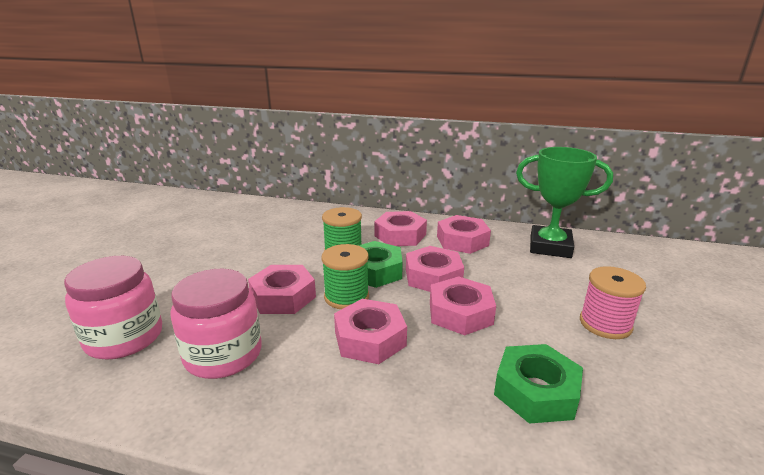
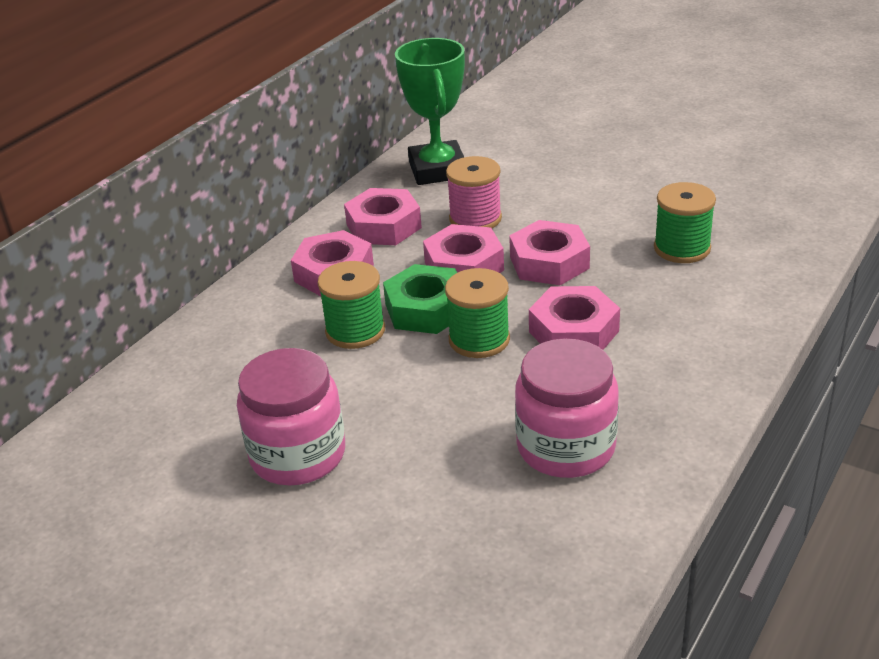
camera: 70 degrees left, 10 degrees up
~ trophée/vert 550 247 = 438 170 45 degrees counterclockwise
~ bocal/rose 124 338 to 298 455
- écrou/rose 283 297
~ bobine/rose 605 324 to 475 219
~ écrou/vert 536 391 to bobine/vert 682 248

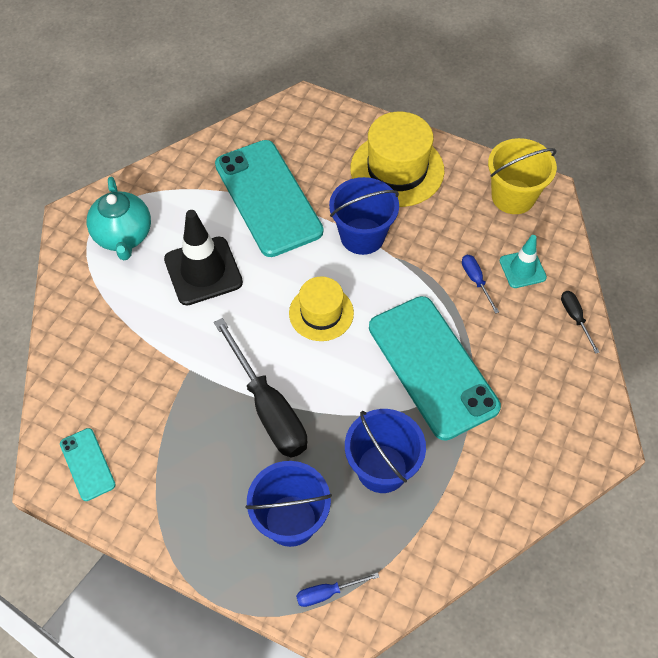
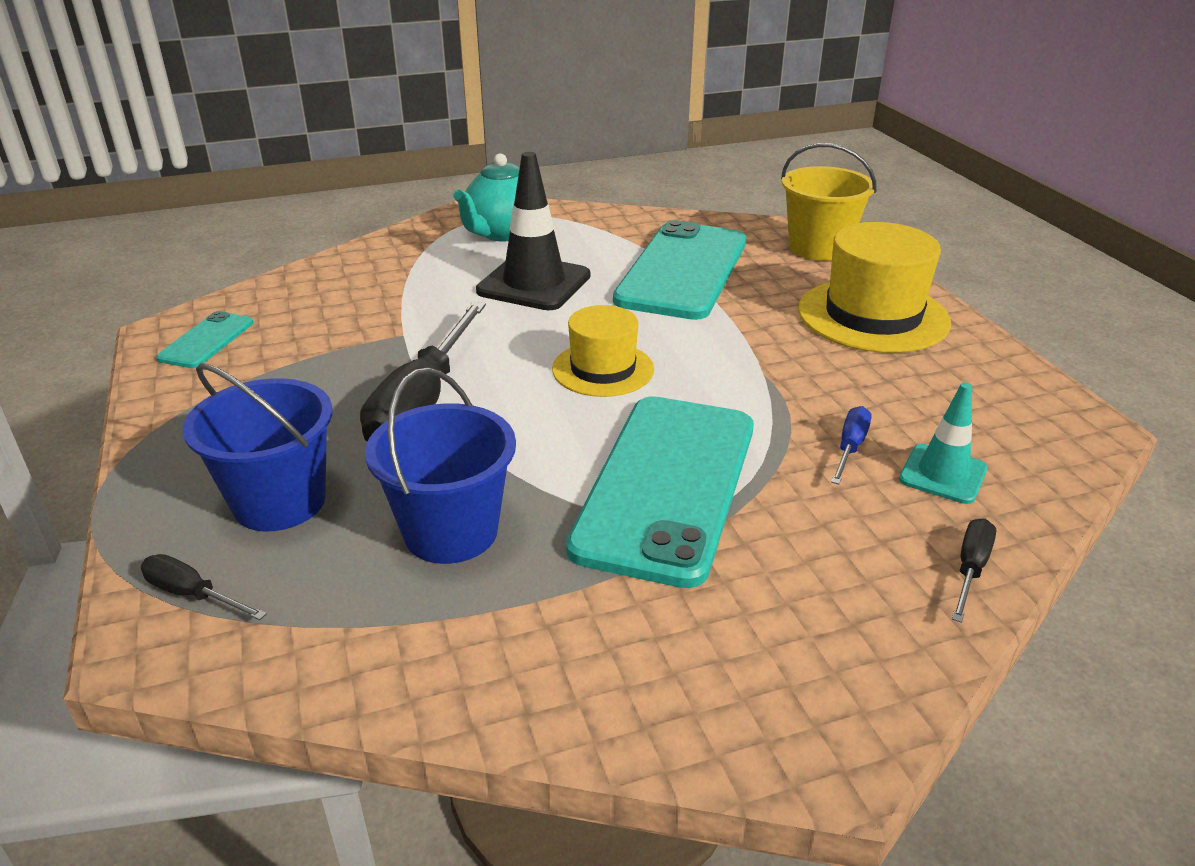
camera: 45 degrees right, 25 degrees down
~ seau/jaune 513 197 to 818 248
- seau/bleu 362 236
~ tournevis/bleu 327 593 to tournevis/noir 192 594

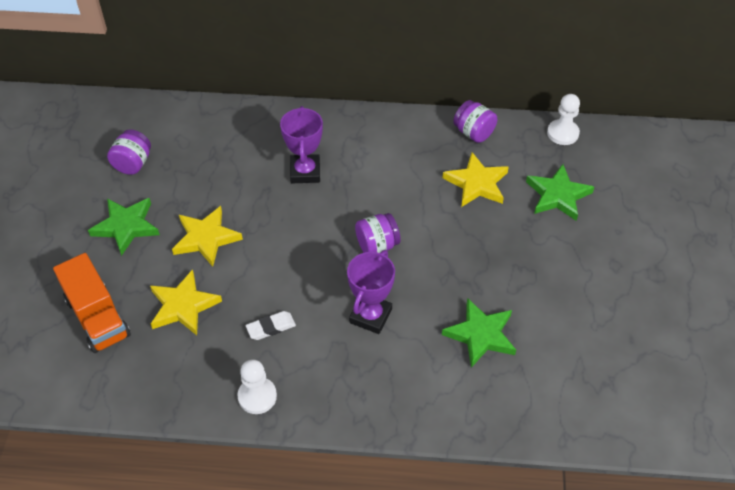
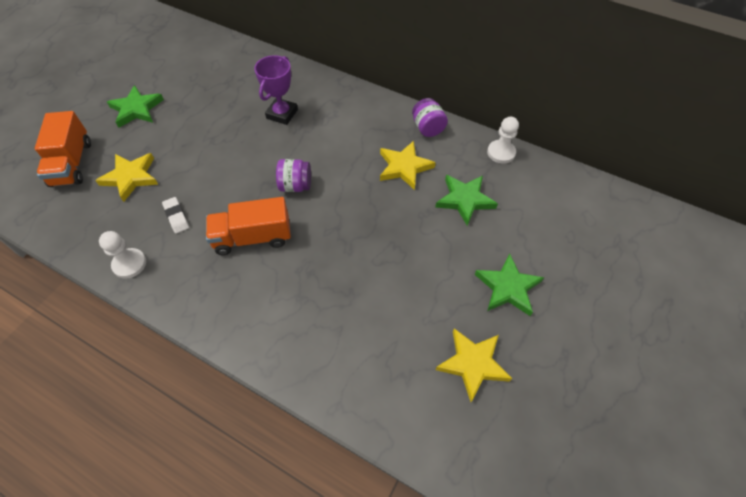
camera: 25 degrees right, 5 degrees up
- bocal/violet 133 163
~ étoile/jaune 206 238 to 473 364
~ trophée/violet 370 316 to camion/orange 253 237
~ étoile/vert 480 335 to 508 287
~ gomme/blanc 271 327 = 176 217 60 degrees clockwise

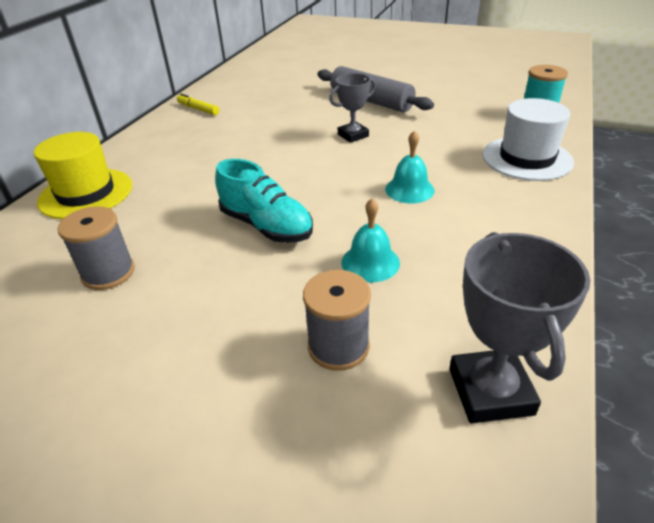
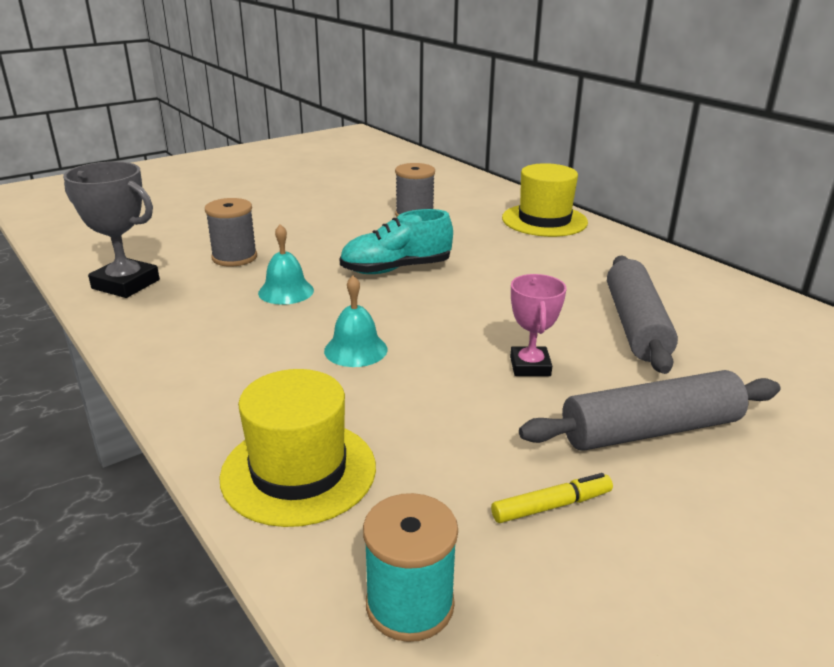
camera: 120 degrees right, 10 degrees down
~ trophée/gris 353 135 to trophée/rose 530 366
~ feutre/jaune 198 109 to 551 506
~ chapeau/blanc 526 158 to chapeau/jaune 298 471
+ rouleau à pâtisserie/gris 635 325

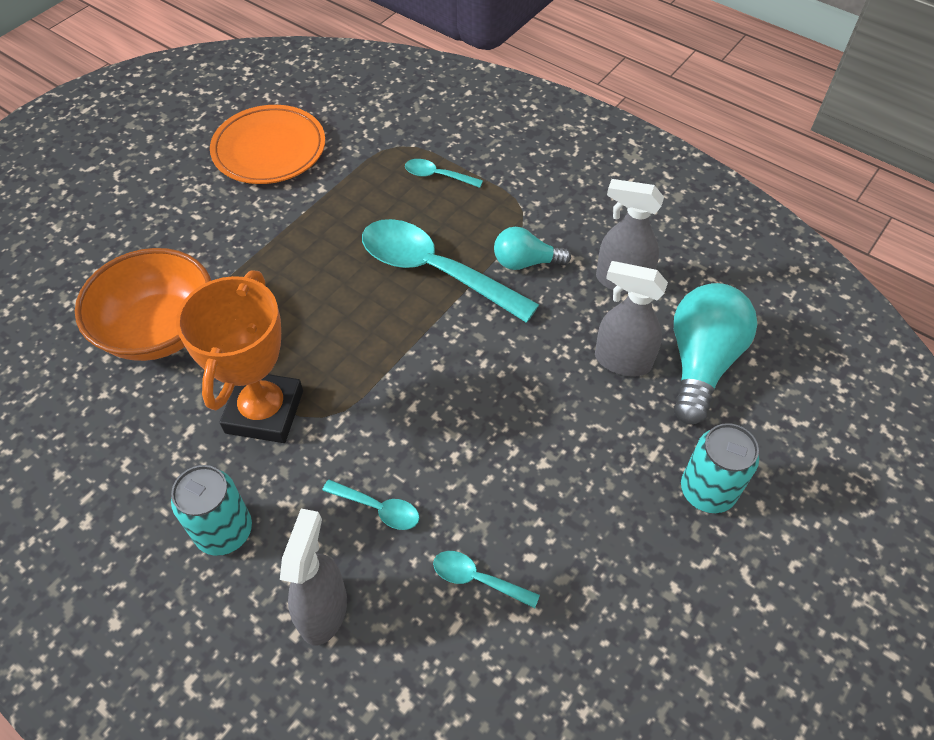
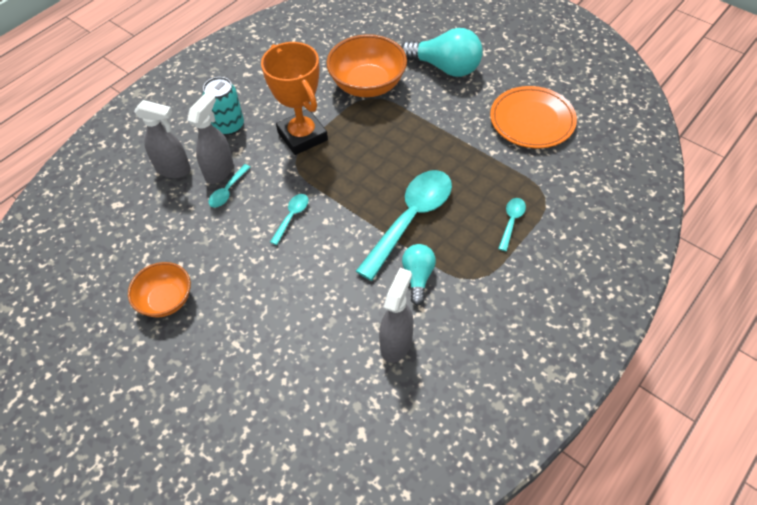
camera: 95 degrees right, 0 degrees up
~ vaporisateur/gris 622 361 to 219 171
~ trophée/orange 264 412 = 302 136 45 degrees clockwise
~ ampoule/turquoise 701 362 to 445 67
- canette/turquoise 707 491
~ cuillère/turquoise 477 579 to 292 217
+ bol/orange 166 300

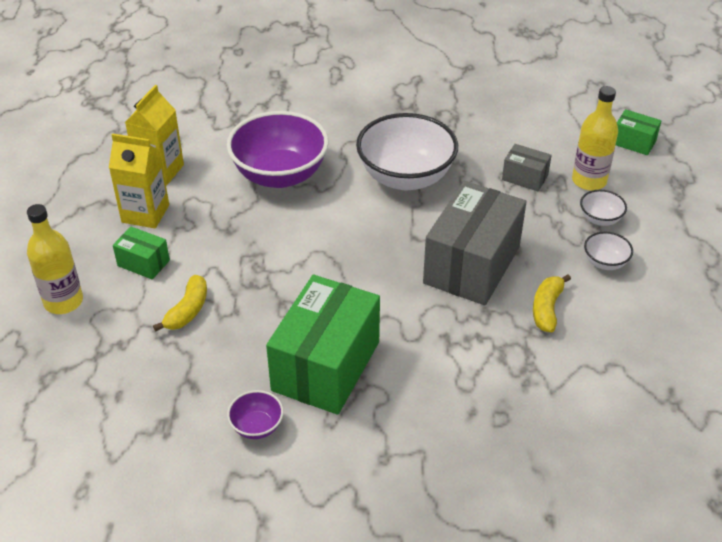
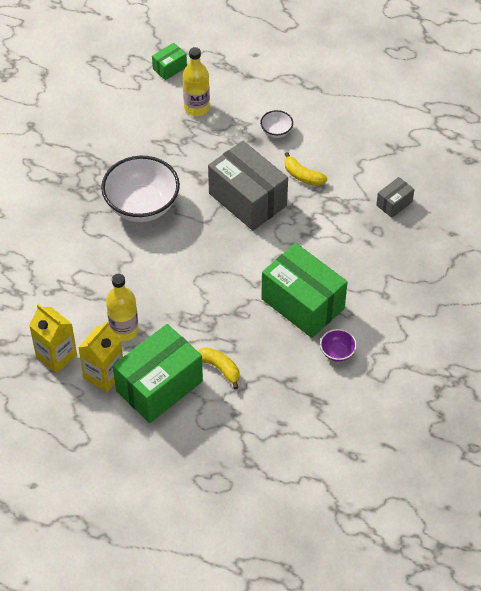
camera: 70 degrees left, 10 degrees up
- bol/violet 280 175
~ boîte/gris 525 177 to 394 203
- bol/blanc 600 219
~ bouteille/jaune 63 301 to 124 330
~ boîte/vert 143 263 = 159 386 x2.17

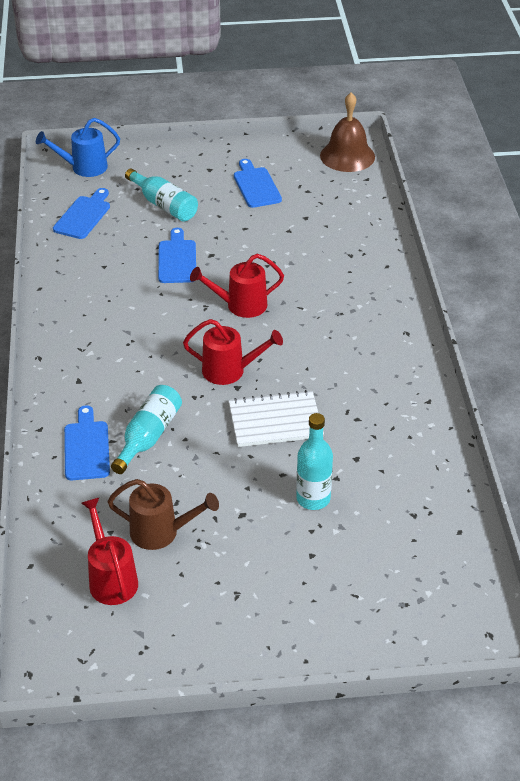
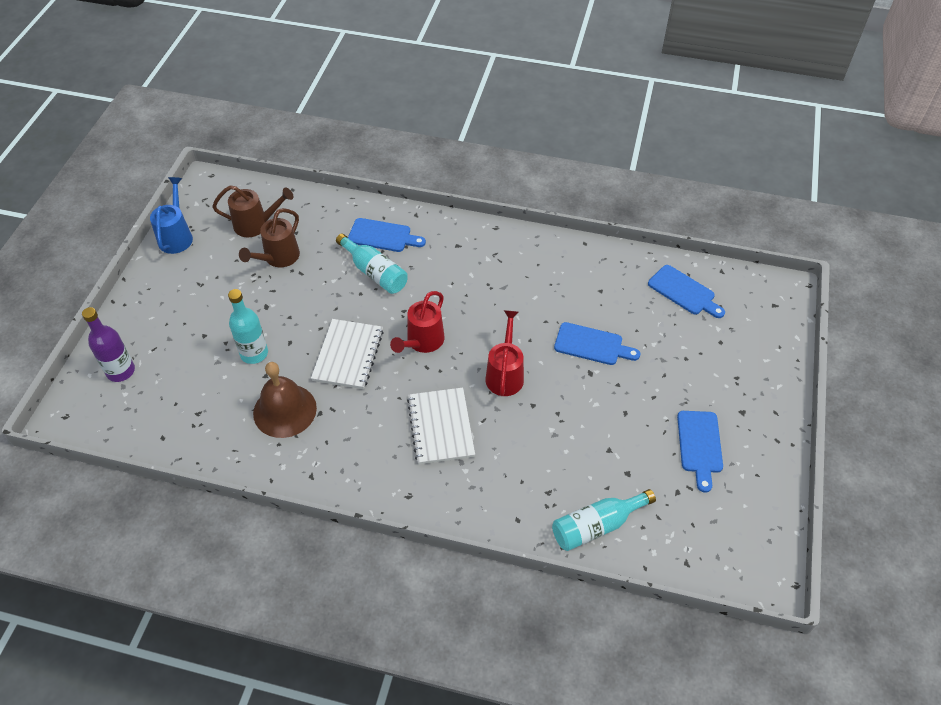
camera: 110 degrees right, 10 degrees up
~ cloche/marron 347 156 to 285 410
~ arrosoir/bleu 83 168 to 177 236
~ planche à découper/bleu 256 186 = 700 445 90 degrees clockwise
~ bouteille/turquoise 164 205 to 597 526
~ arrosoir/rouge 111 578 to arrosoir/marron 256 224
+ bouteille/violet 121 371
+ carnet/blanc 440 427

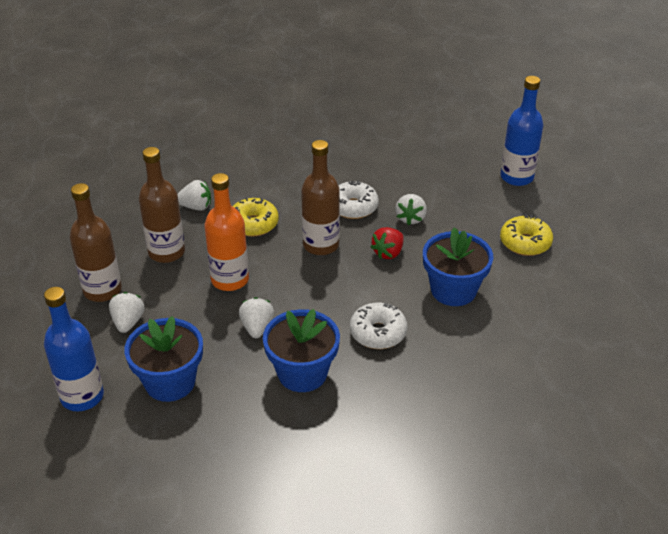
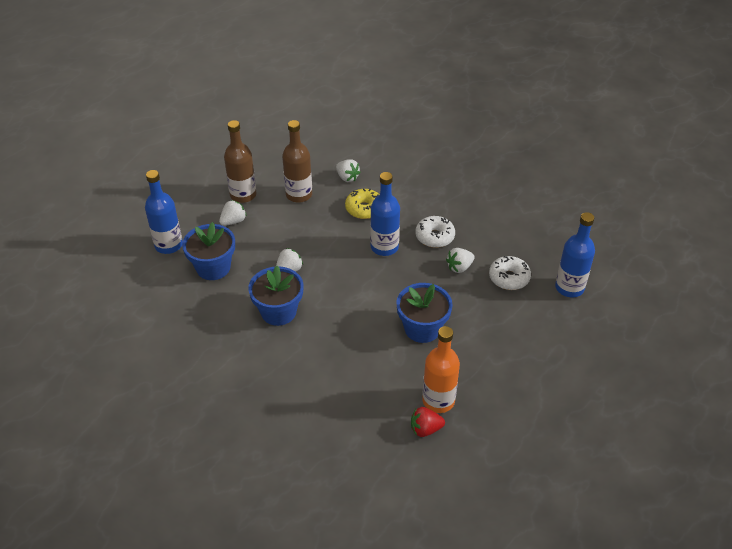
camera: 45 degrees right, 5 degrees up
~ bouteille/marron 321 245 to bouteille/bleu 384 247
~ bouteille/orange 230 280 to 438 400
- beignet/jaune 525 243
~ fraise/rouge 388 253 to 425 429
~ beignet/blanc 378 333 to 509 278

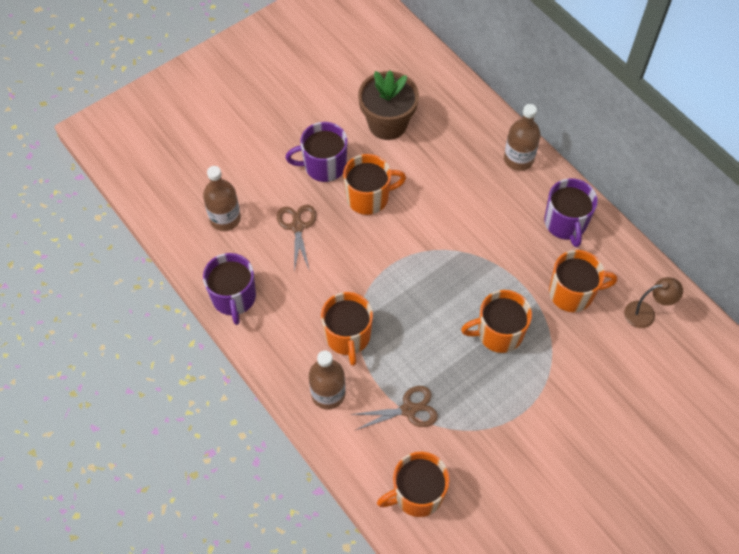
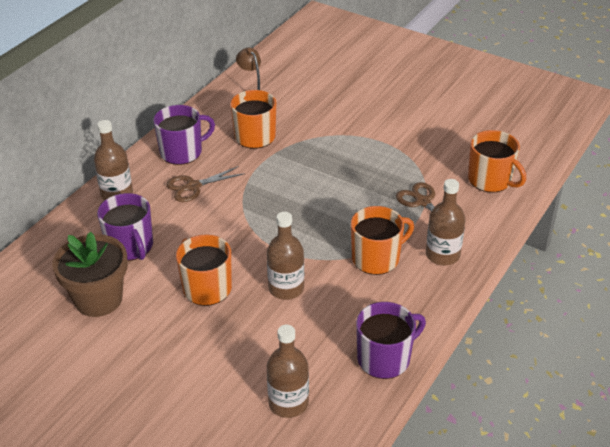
camera: 110 degrees left, 20 degrees down
~ tasse/violet 324 165 to 130 246
~ ciseaux/marron 297 226 to 193 186
- tasse/orange 498 333
+ bouteille/marron 286 288

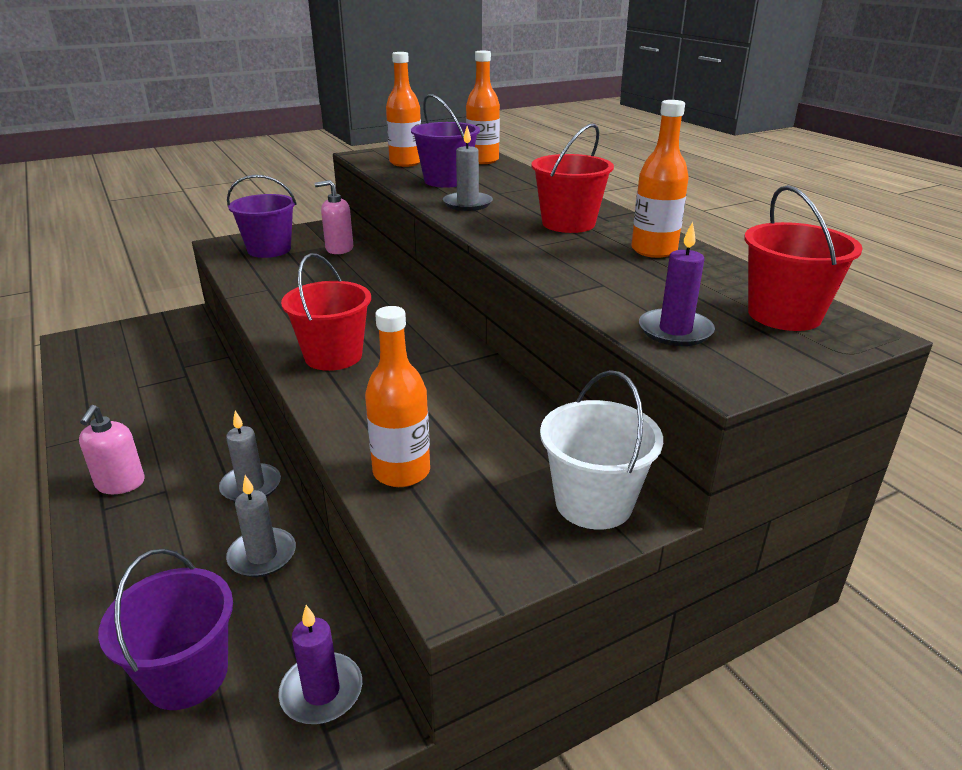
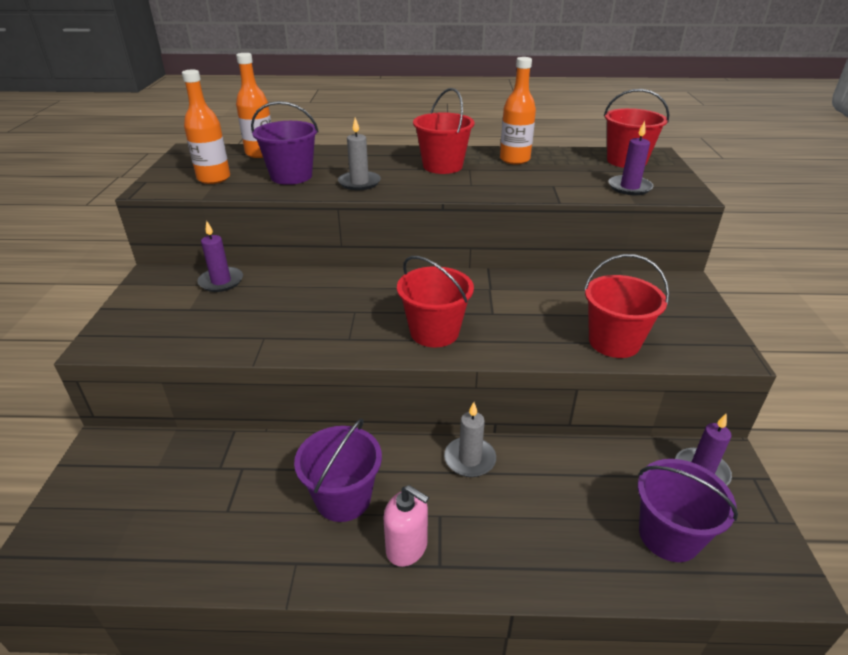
camera: 60 degrees left, 5 degrees up
~ seau/violet 269 249 to 343 498
~ distributeur de savon/rose 339 249 to bougie/violet 221 281
~ bouteille/orange 401 472 to seau/rouge 614 342
- seau/blanc 593 503
- bougie/gris 262 555

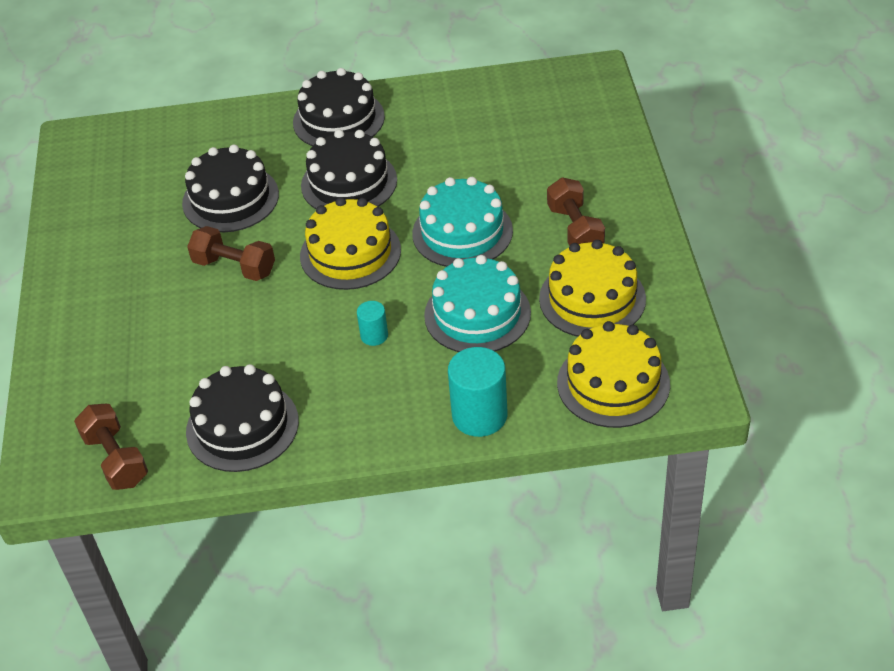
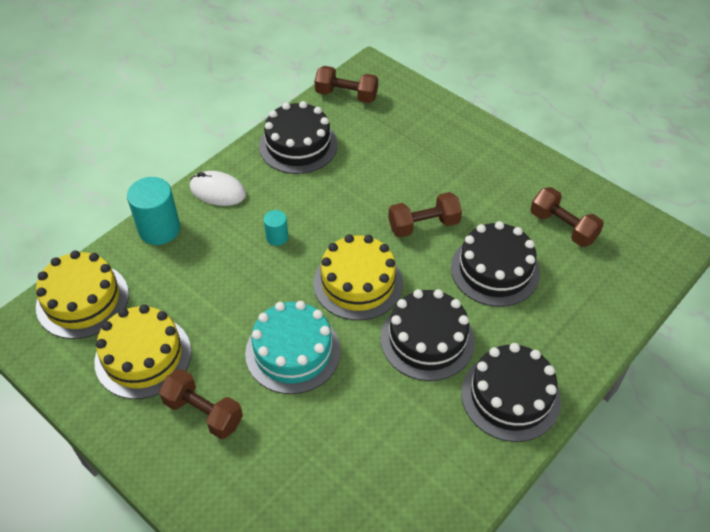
camera: 135 degrees right, 5 degrees up
- gâteau/turquoise 477 314
+ souris/blanc 217 191
+ haltère/marron 563 227

